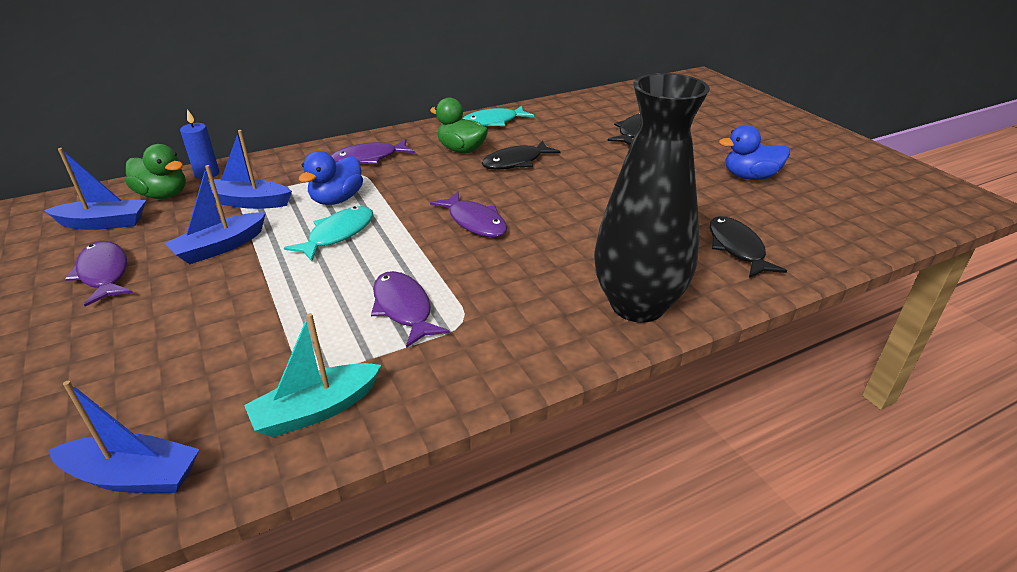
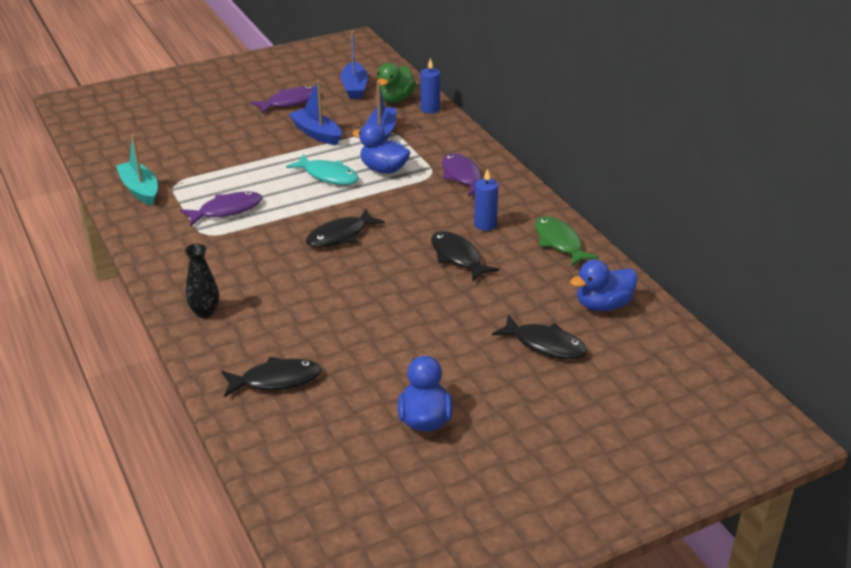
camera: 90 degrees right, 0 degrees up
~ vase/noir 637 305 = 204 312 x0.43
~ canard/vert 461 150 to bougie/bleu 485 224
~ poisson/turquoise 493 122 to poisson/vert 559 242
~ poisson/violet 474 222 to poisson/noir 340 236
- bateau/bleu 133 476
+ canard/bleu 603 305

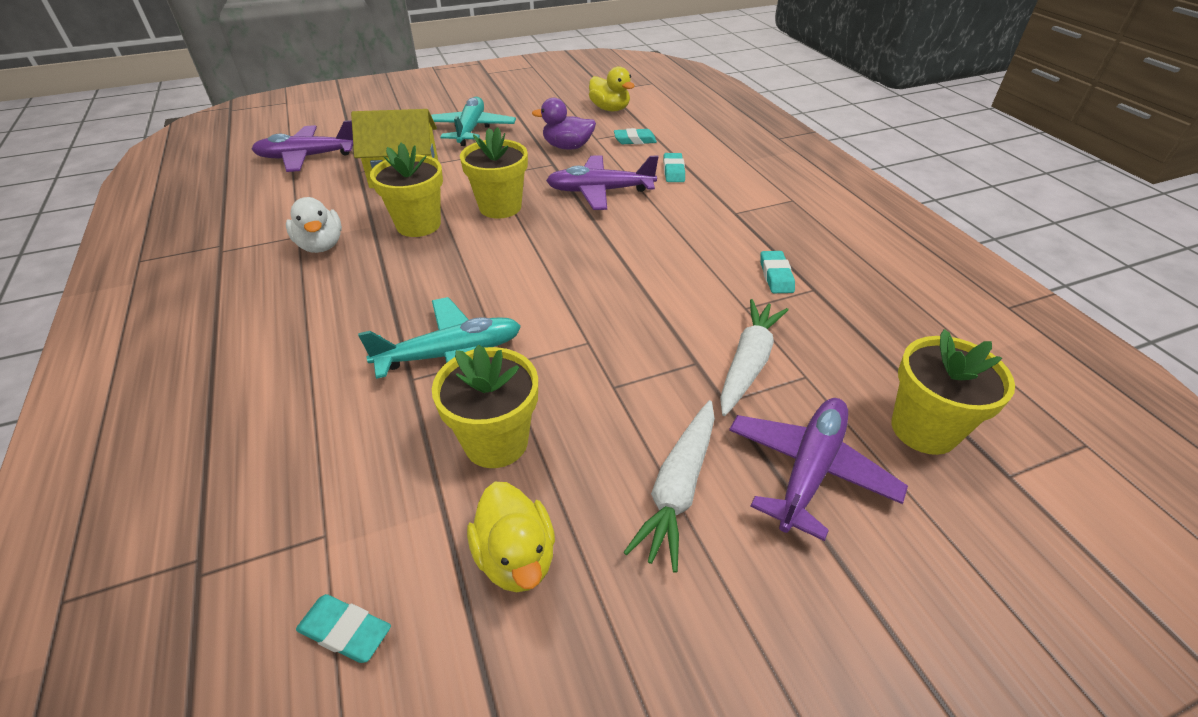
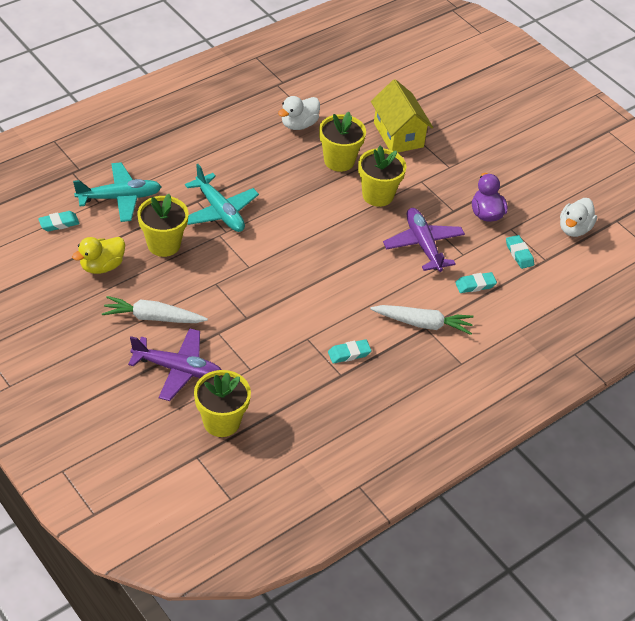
camera: 70 degrees right, 5 degrees up
~ canard/jaune 610 109 to canard/blanc 574 229
~ avion/turquoise 471 129 to 120 198
- avion/violet 307 157
~ carotte/blanc 748 363 to 423 324
~ gomme/turquoise 345 631 = 59 223 60 degrees clockwise

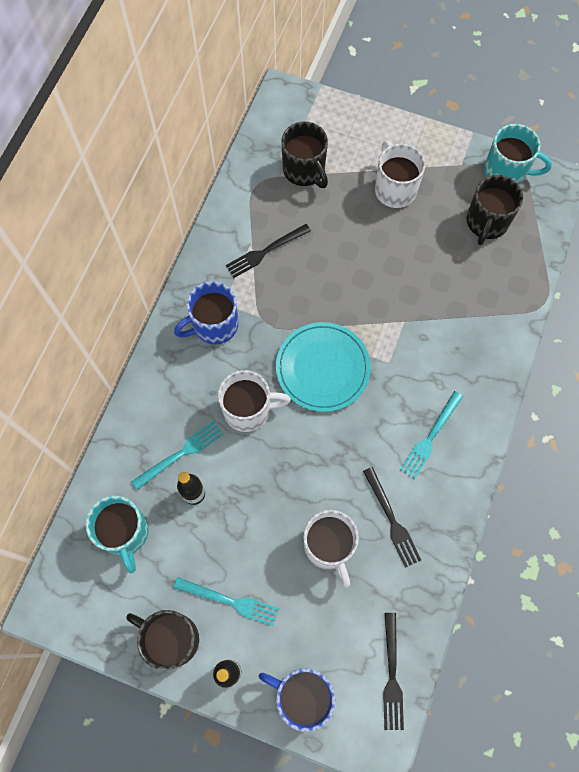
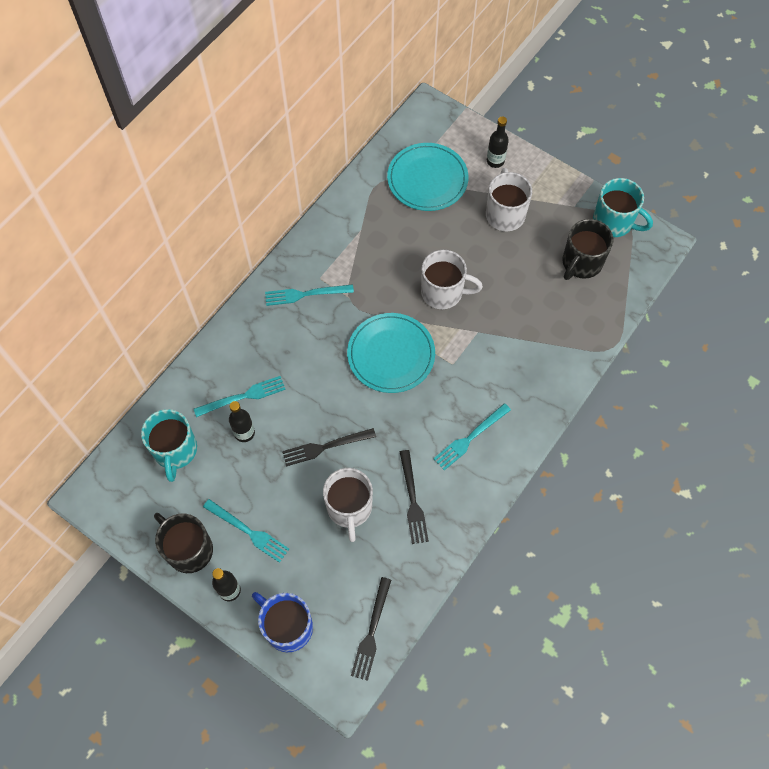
camera: 15 degrees right, 5 degrees down
~ tasse/noir 304 170 to assiette/turquoise 427 179
~ fourchette/noir 265 251 to 325 447
~ tasse/bleu 214 325 to fourchette/turquoise 305 294
~ tasse/blanc 248 410 to 443 292
+ bouteille/noir 495 161

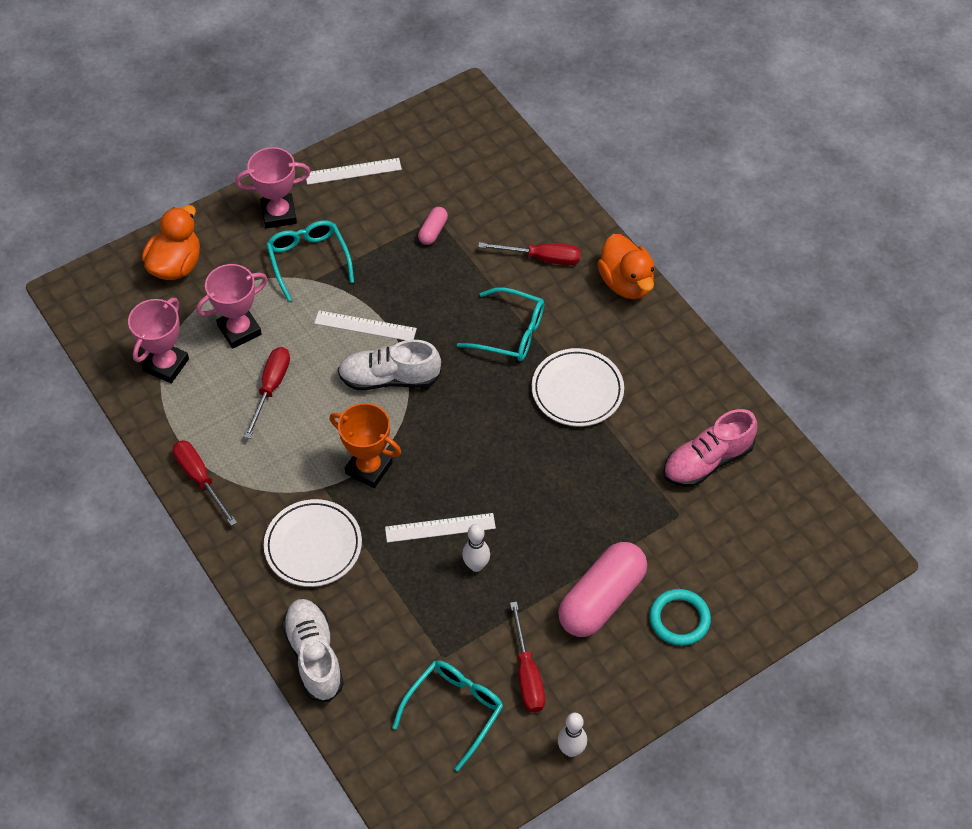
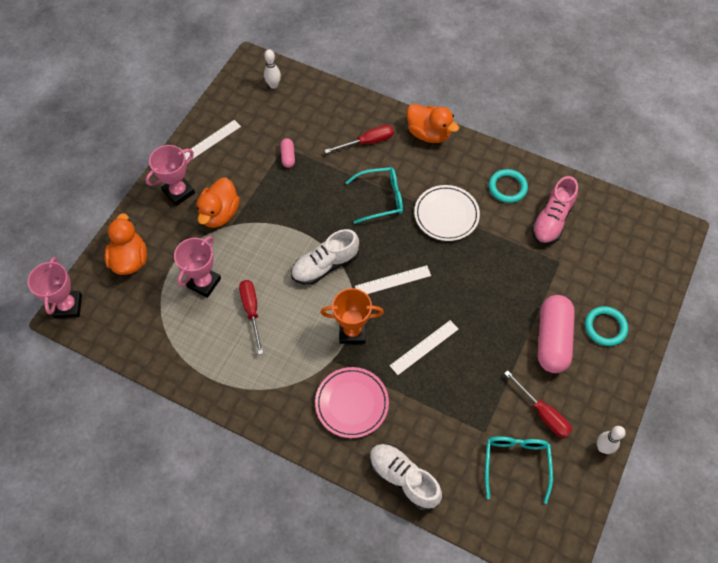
camera: 30 degrees left, 5 degrees up
~ lunettes/turquoise 308 261 to canard/orange 220 214
~ trophée/rose 166 365 to 68 306
~ règle/blanc 365 326 to 393 280
- tournevis/rouge 200 479
~ assiette/blanc 313 546 to assiette/rose 352 403
~ quille/blanc 476 565 to 273 85
+ anneau/turquoise 507 187

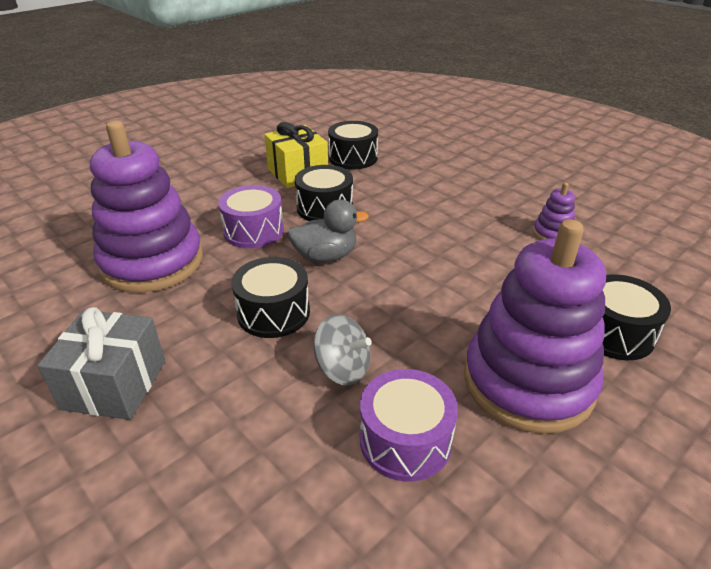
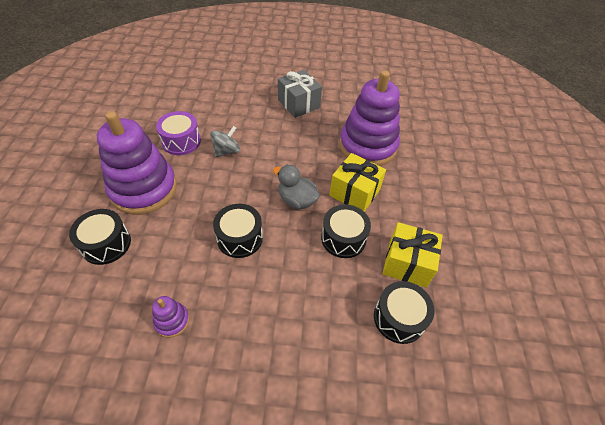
camera: 135 degrees right, 15 degrees up
~ tambour/violet 253 231 to cadeau/jaune 354 192
~ canard/gris 325 256 = 297 200 90 degrees clockwise
~ tambour/noir 273 313 to 240 238
~ toupie/gris 343 369 = 226 151 150 degrees clockwise

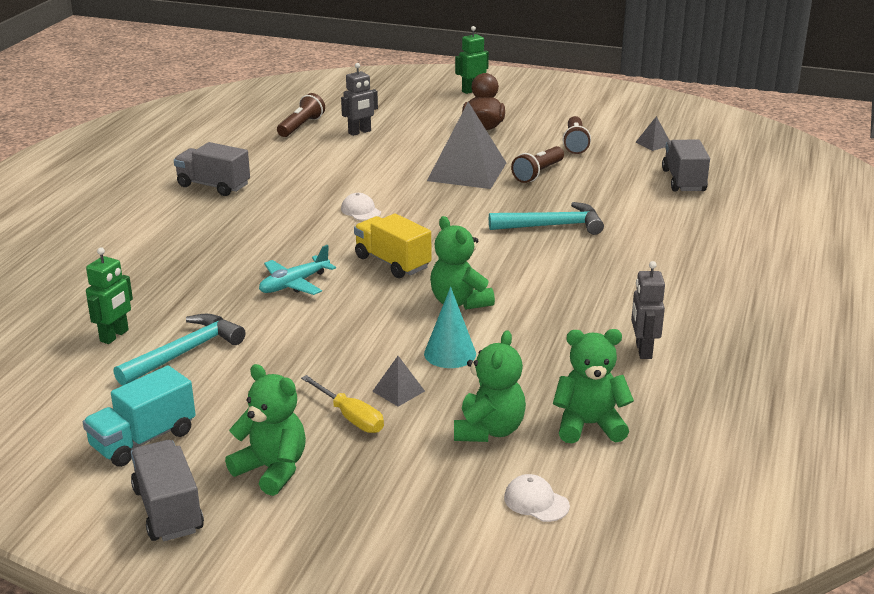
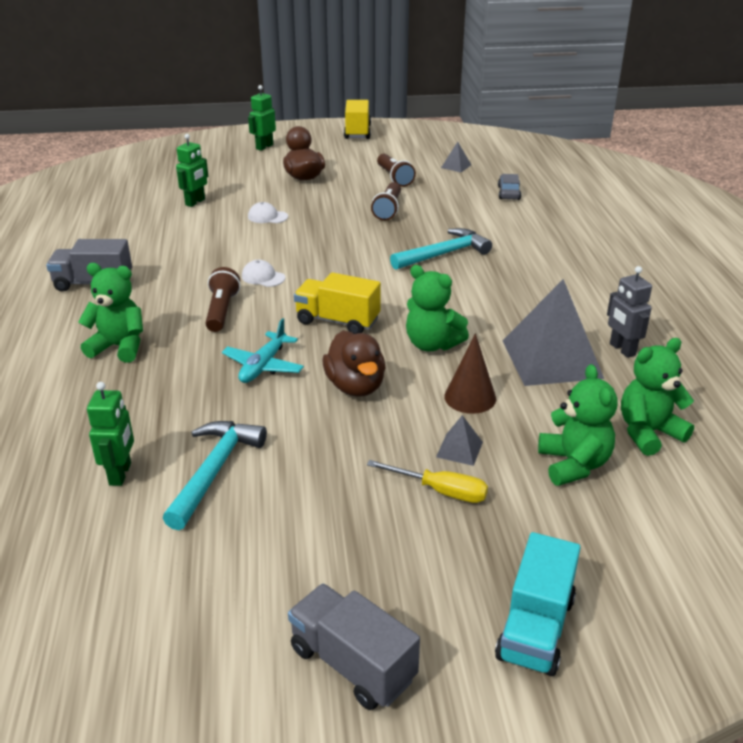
camera: 25 degrees left, 5 degrees up
~ robot/gris 360 132 to robot/vert 195 202
~ lampe de poche/marron 301 126 to 221 311
~ pyramide/gris 467 171 to 551 359
~ camion/gris 683 181 to voiture/gris 509 193
~ cône/turquoise 450 353 to cône/marron 470 397
~ ours en peluche/vert 272 470 to 119 347
~ camion/turquoise 143 440 to 535 628
~ casquette/blanc 536 502 to 267 217
+ camion/jaune 357 132
+ canard/marron 355 386

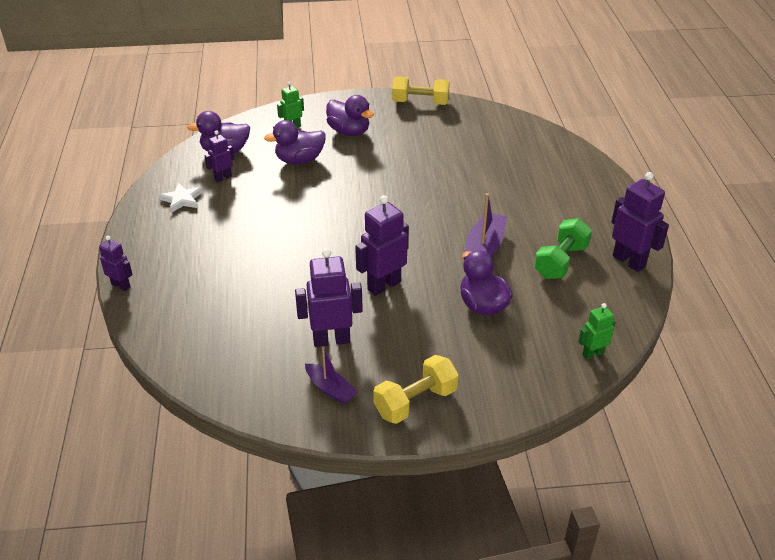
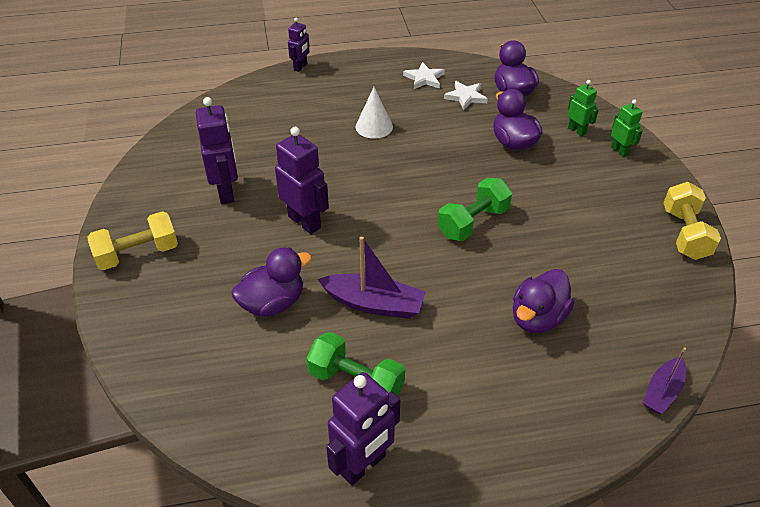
camera: 85 degrees right, 5 degrees up
~ canard/violet 349 132 to 537 318
~ robot/violet 223 178 to étoile/blanc 465 97
~ robot/vert 592 354 to 619 151
~ bateau/violet 330 389 to 662 391
~ haltère/jaune 415 402 = 138 254 75 degrees counterclockwise
+ cône/blanc 374 126
+ haltère/vert 473 222

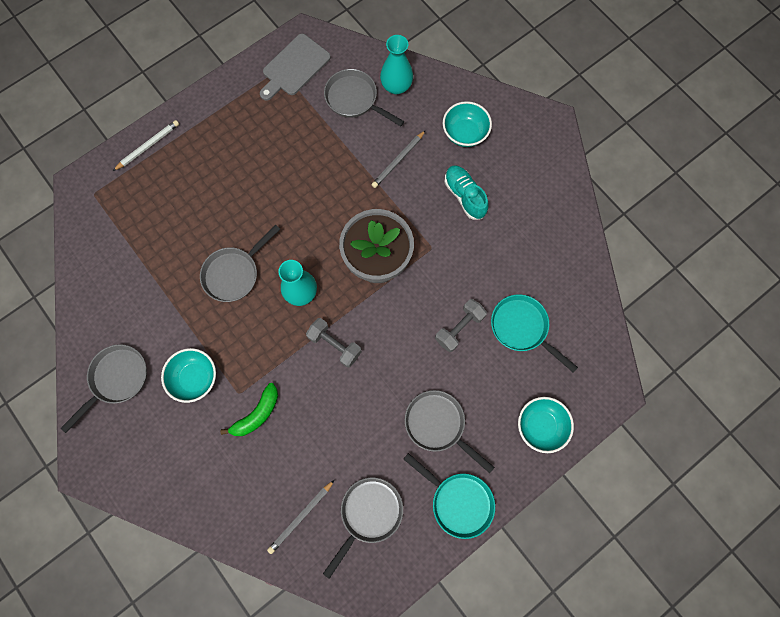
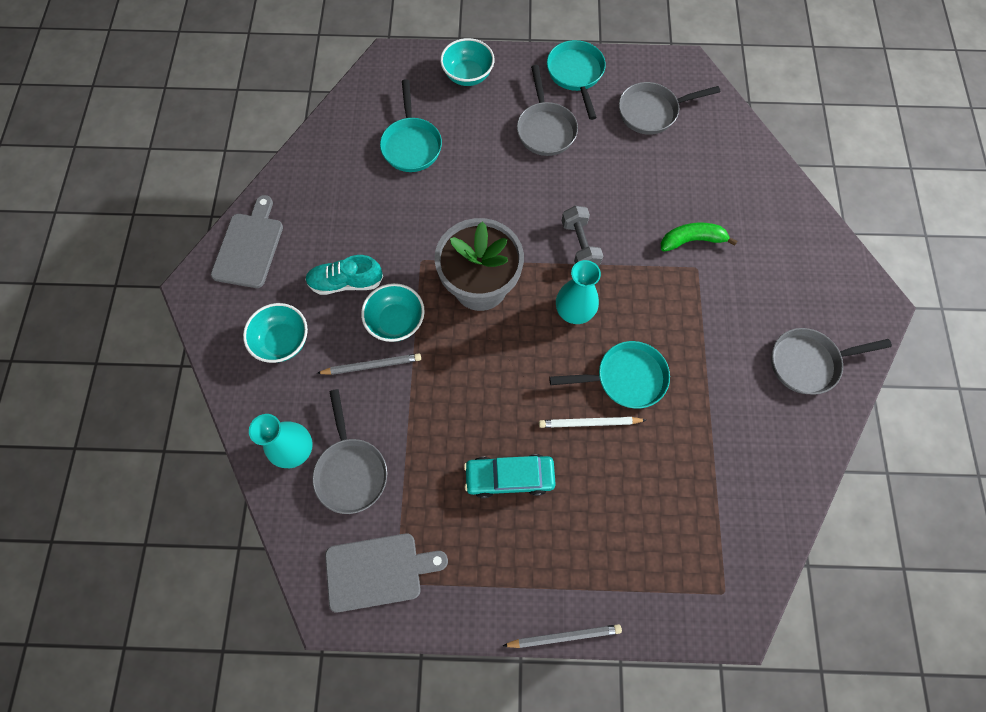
camera: 140 degrees left, 5 degrees down
~ crayon/blanc 148 146 to 589 423
~ chaussure/turquoise 464 196 = 346 282 75 degrees clockwise
~ poêle/gris 234 273 to poêle/turquoise 625 378
- haltère/gris 459 328
~ bol/turquoise 195 378 to 396 321
~ crayon/gris 301 517 to 564 636
+ planche à découper/gris 249 246
+ voiture/turquoise 509 477

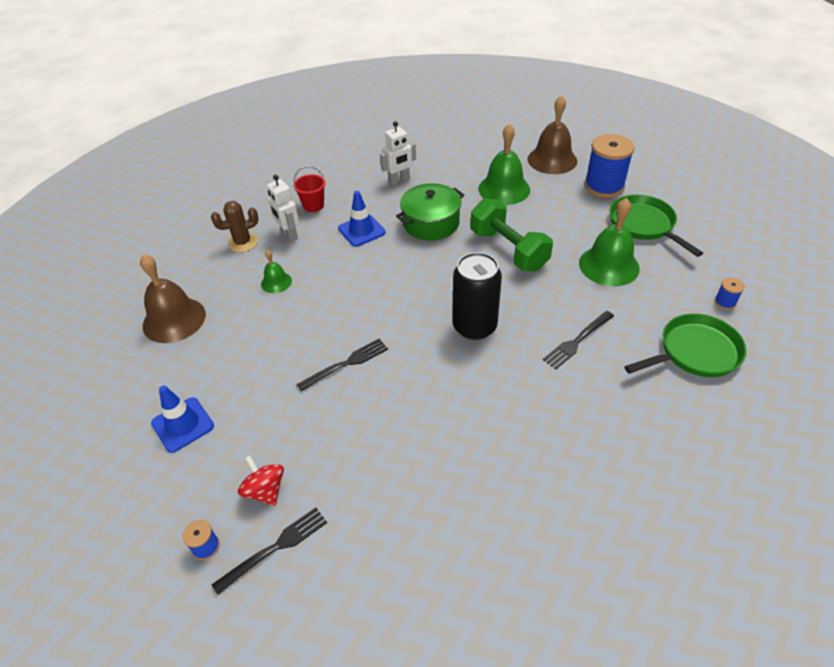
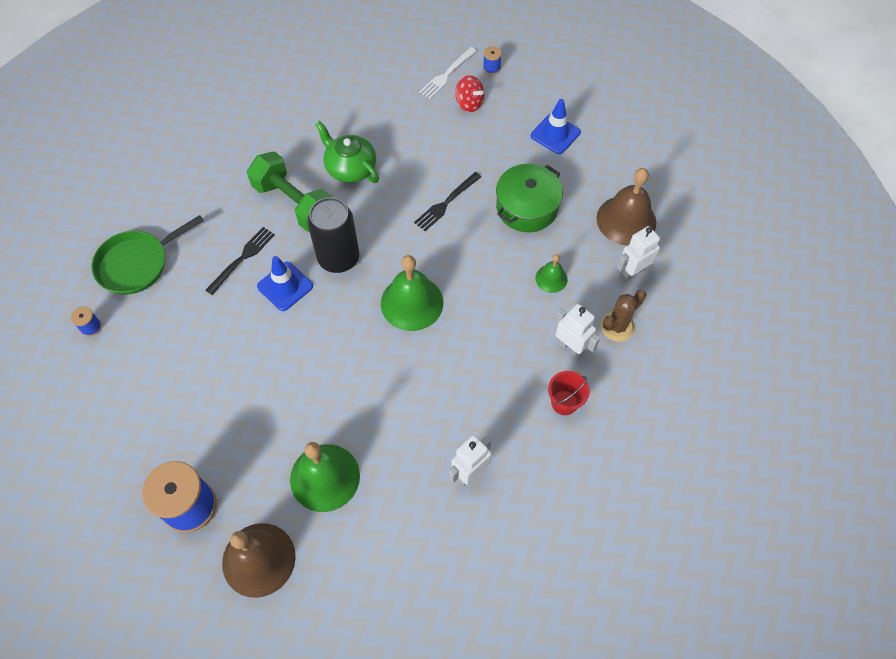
camera: 165 degrees right, 15 degrees up
~ marmite/vert 431 223 to 527 207
~ cône de chantier/bleu 361 230 to 285 286
- poêle/vert 644 225
~ haltère/vert 508 250 to 294 203
~ cloche/vert 609 265 to 412 303
~ fourchette/noir 275 547 to fourchette/blanc 447 75
+ théière/vert 350 167
+ robot/blanc 632 272

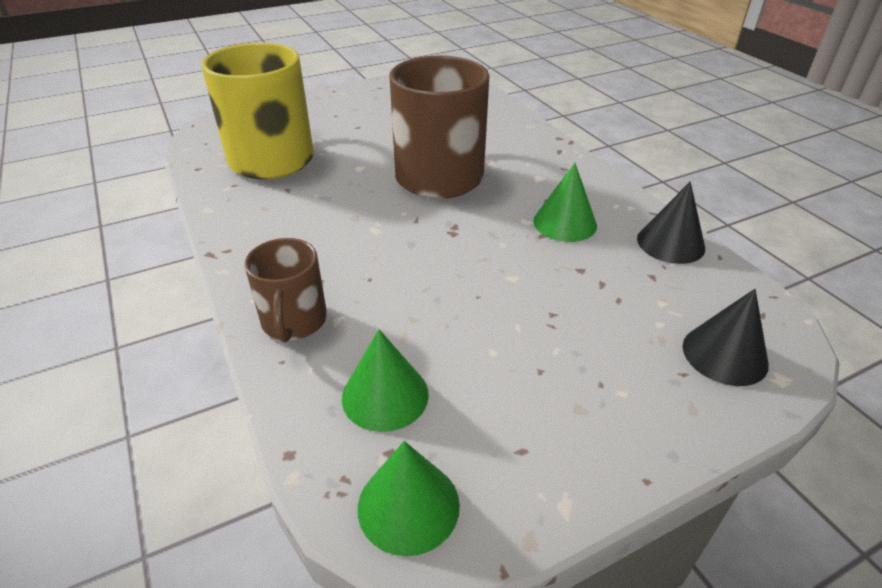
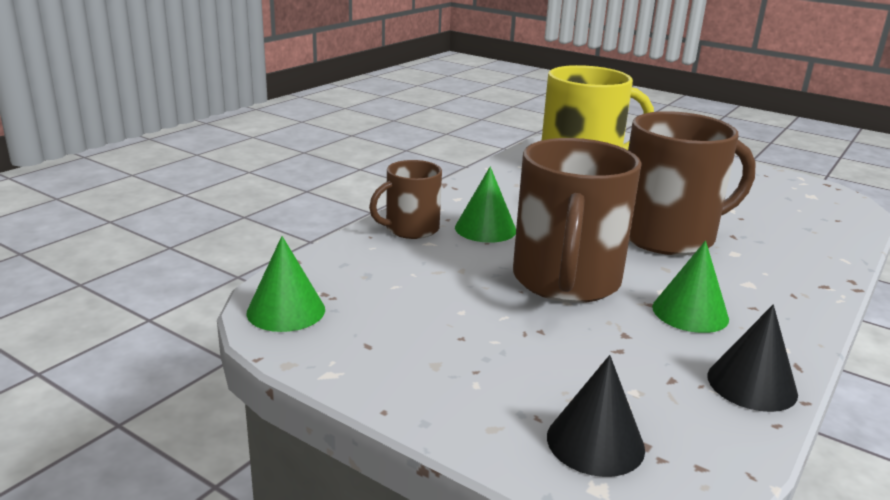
camera: 60 degrees right, 15 degrees down
~ cône/vert 385 395 to 485 229
+ tasse/marron 566 281

